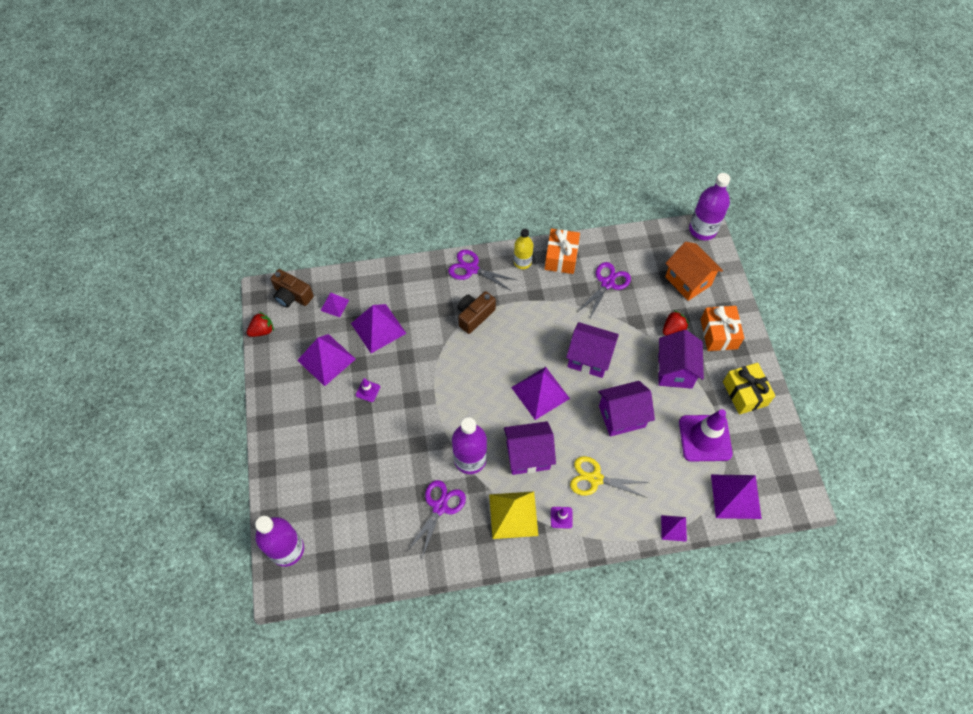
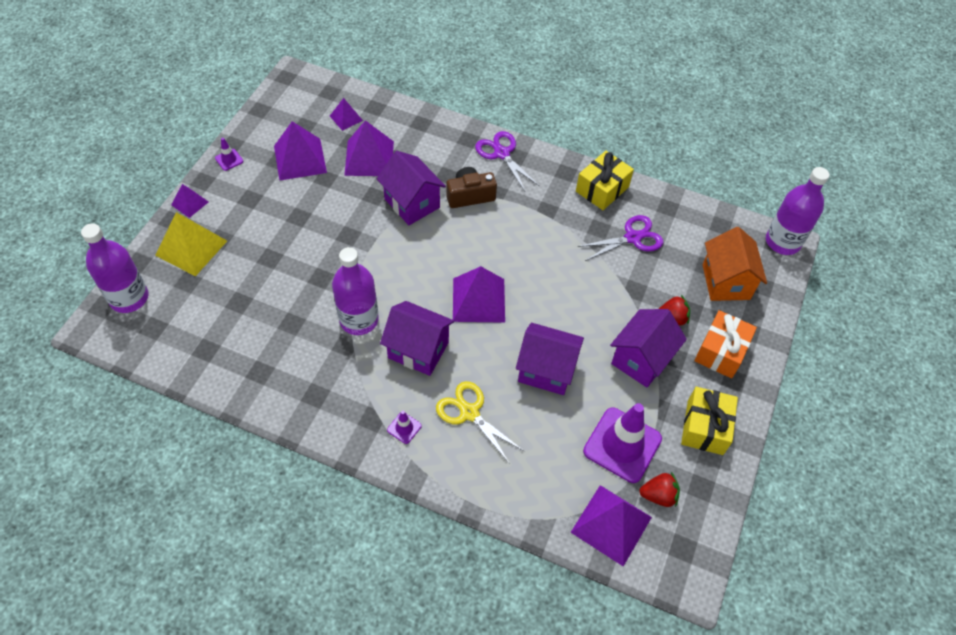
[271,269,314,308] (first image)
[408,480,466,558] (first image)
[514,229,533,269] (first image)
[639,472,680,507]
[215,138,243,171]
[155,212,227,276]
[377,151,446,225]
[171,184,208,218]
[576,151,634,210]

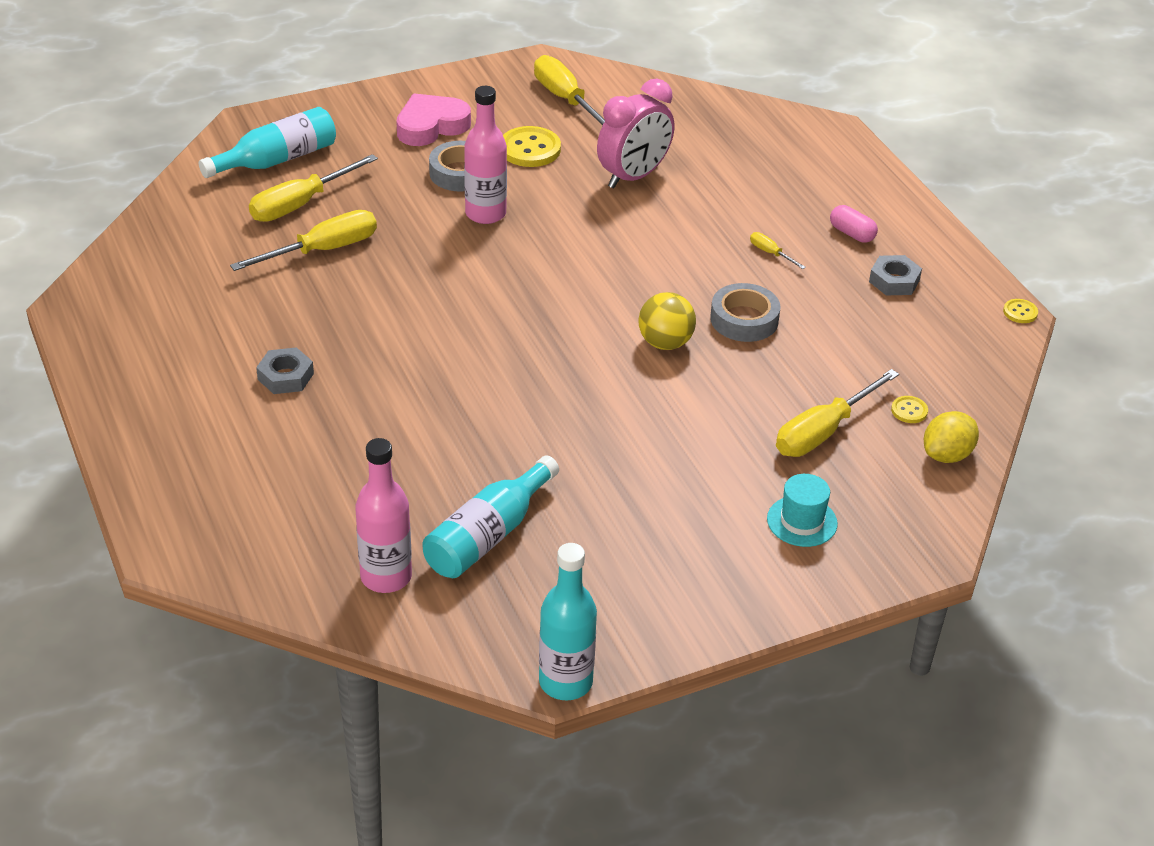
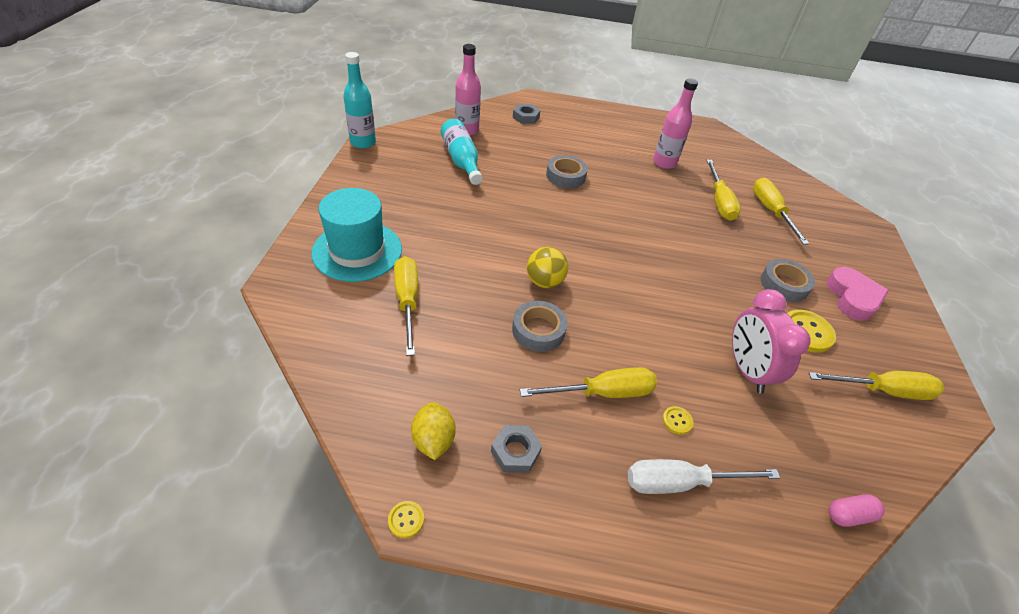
[199,107,336,178] (first image)
[546,155,588,188]
[628,459,780,494]
[513,104,541,124]
[653,78,698,169]
[829,494,885,527]
[662,406,694,435]
[411,402,456,460]
[520,367,657,398]
[311,188,402,282]

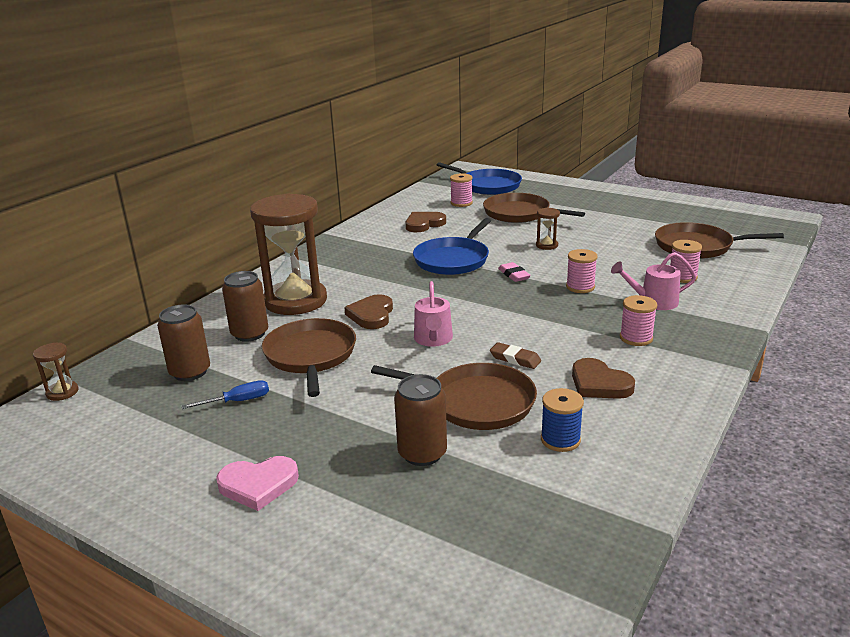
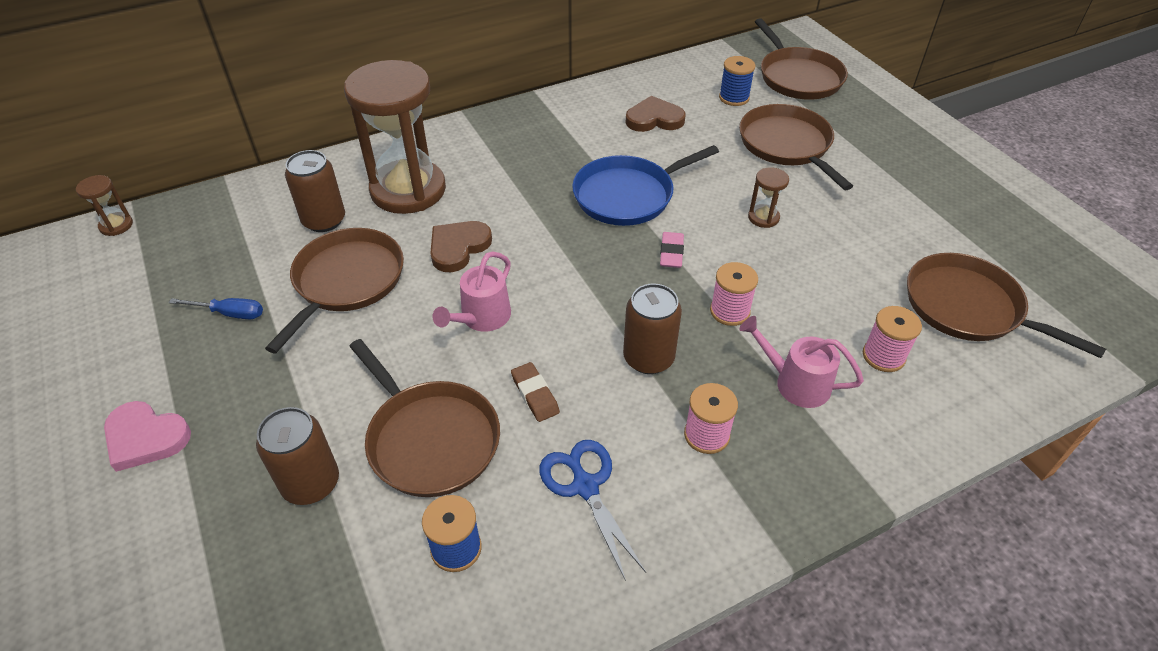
[623,283,682,374]
[539,440,646,581]
[755,18,848,100]
[719,56,755,106]

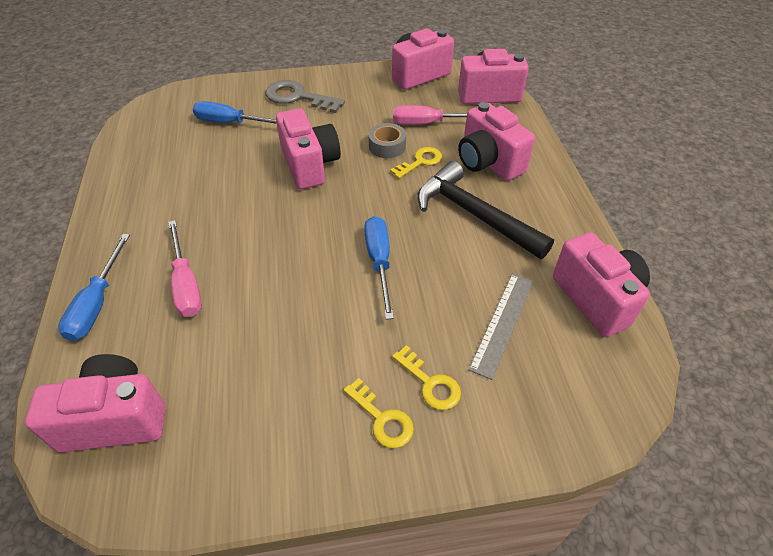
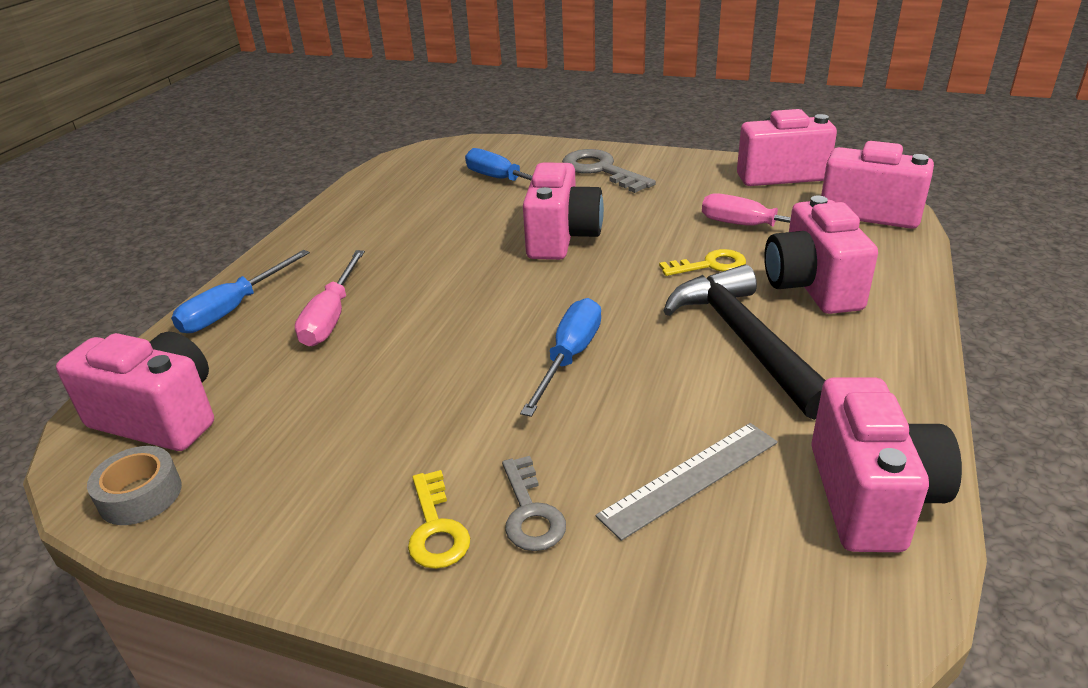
[87,446,182,525]
[502,456,566,551]

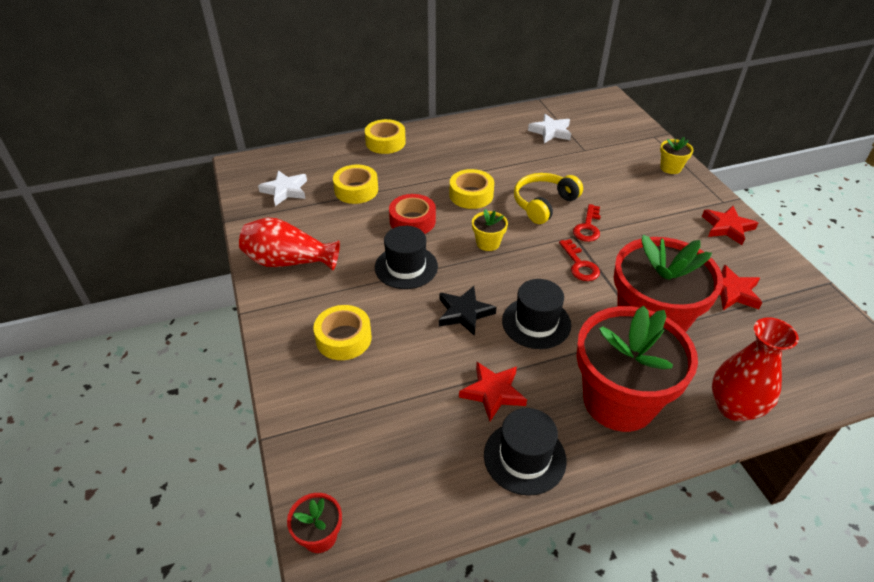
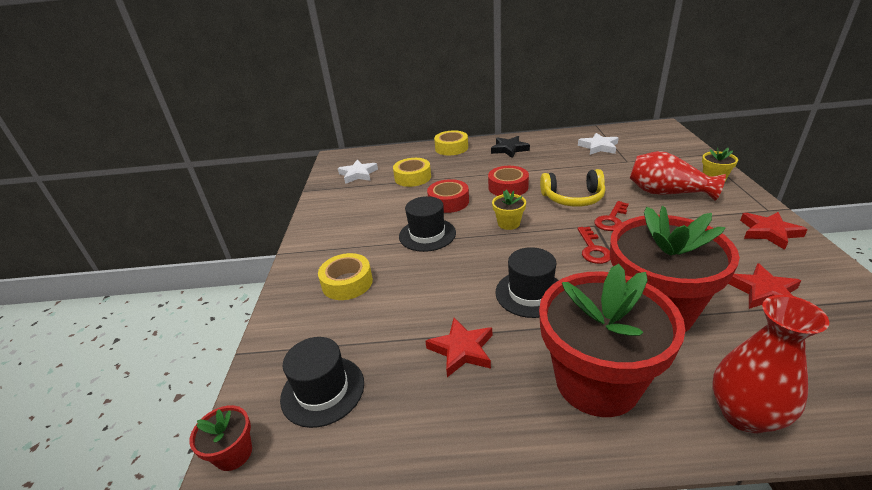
[630,151,726,201]
[491,136,530,158]
[280,337,364,428]
[488,166,529,196]
[540,169,605,207]

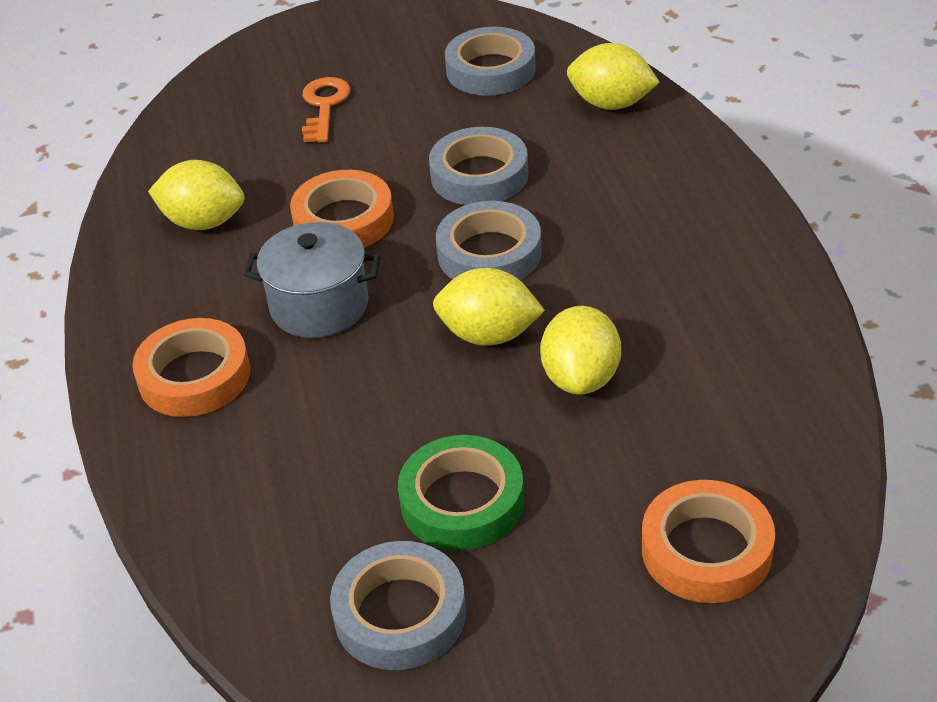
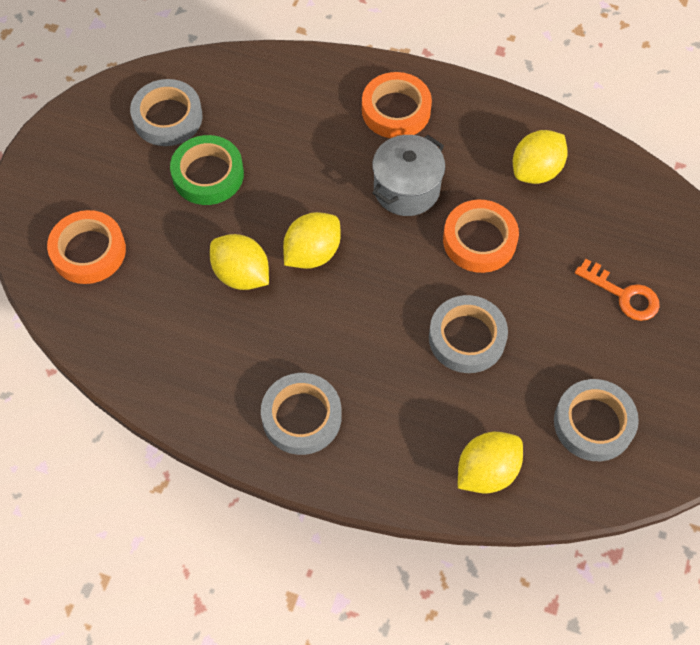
[261,373,341,455]

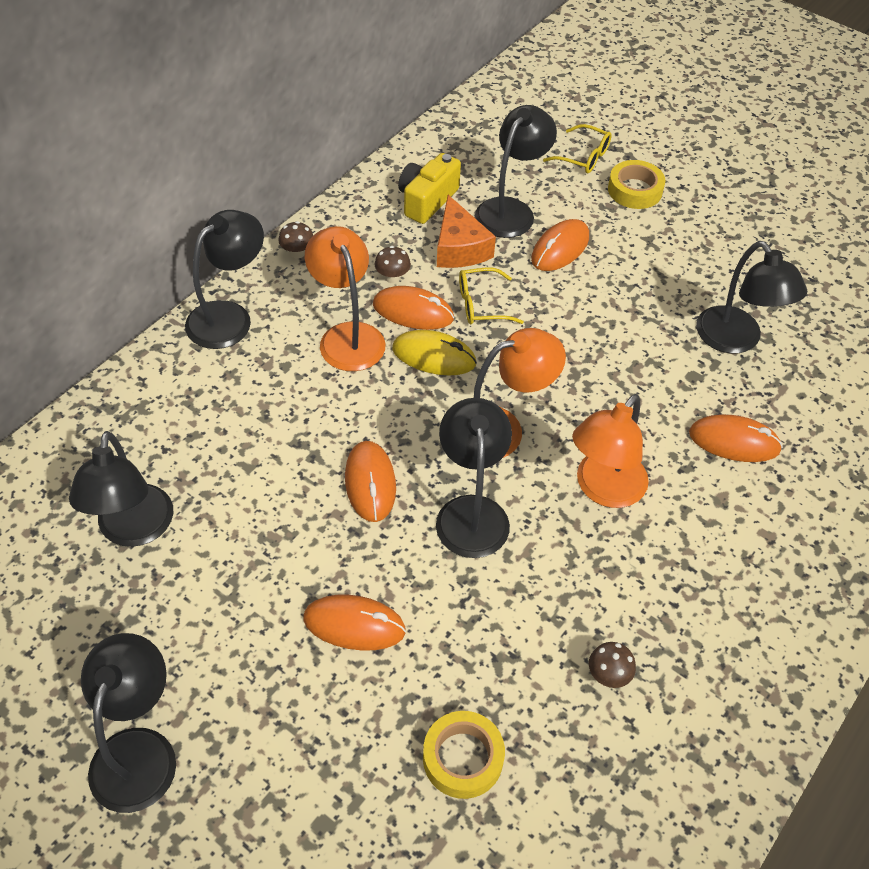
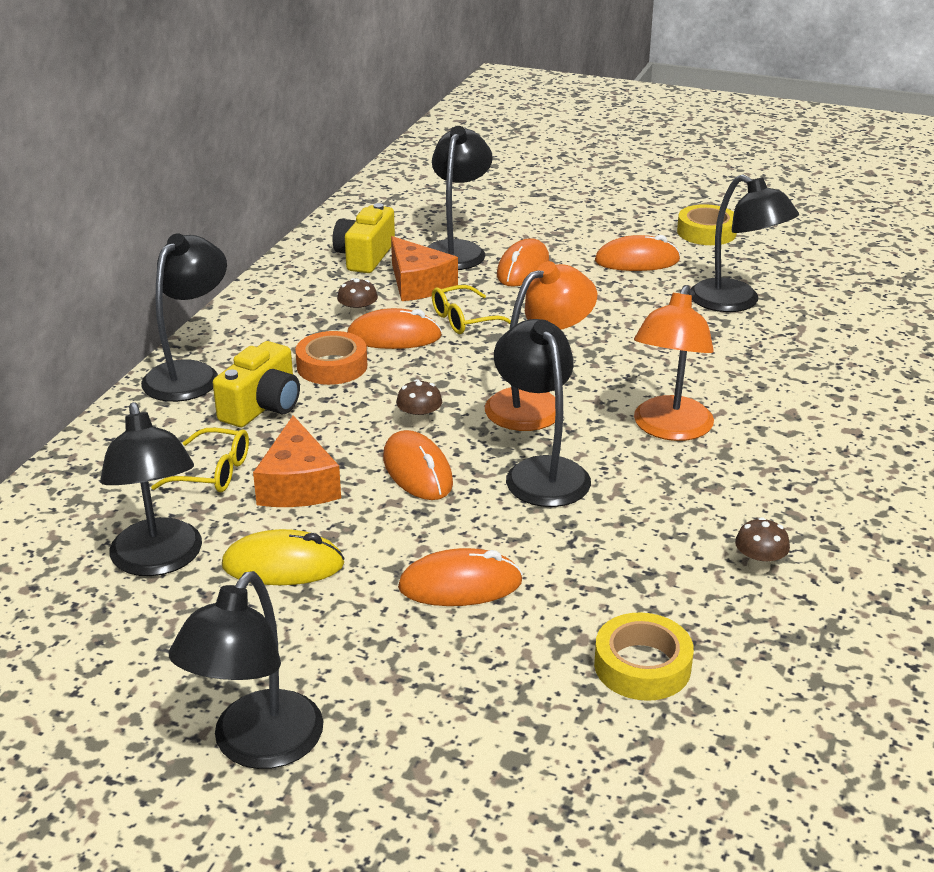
[213,341,300,427]
[253,415,341,507]
[396,379,442,428]
[222,529,345,585]
[151,428,249,492]
[677,204,737,245]
[595,235,680,271]
[295,331,367,385]
[169,571,323,769]

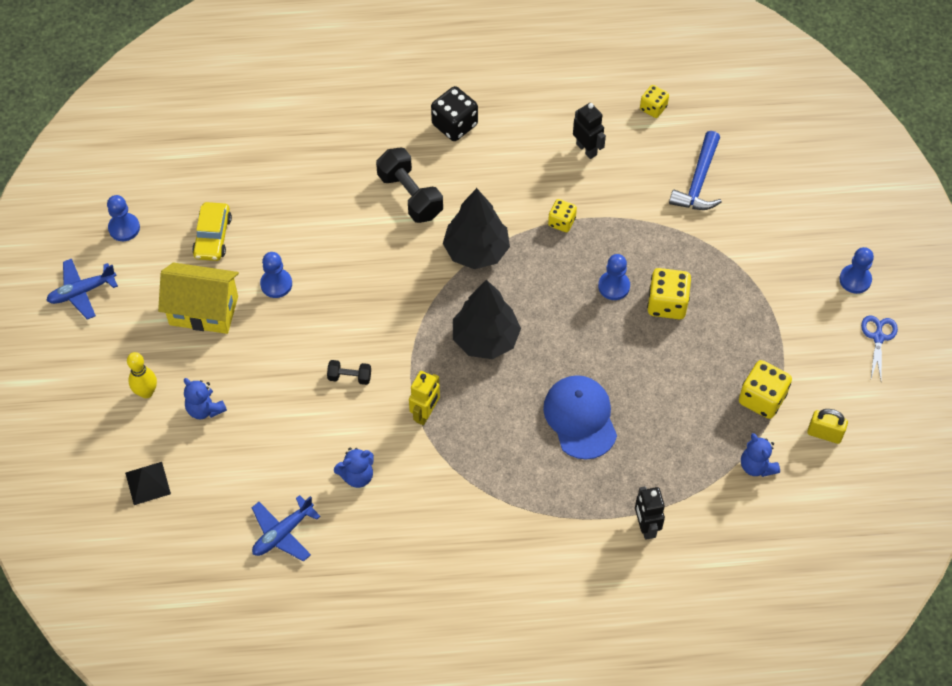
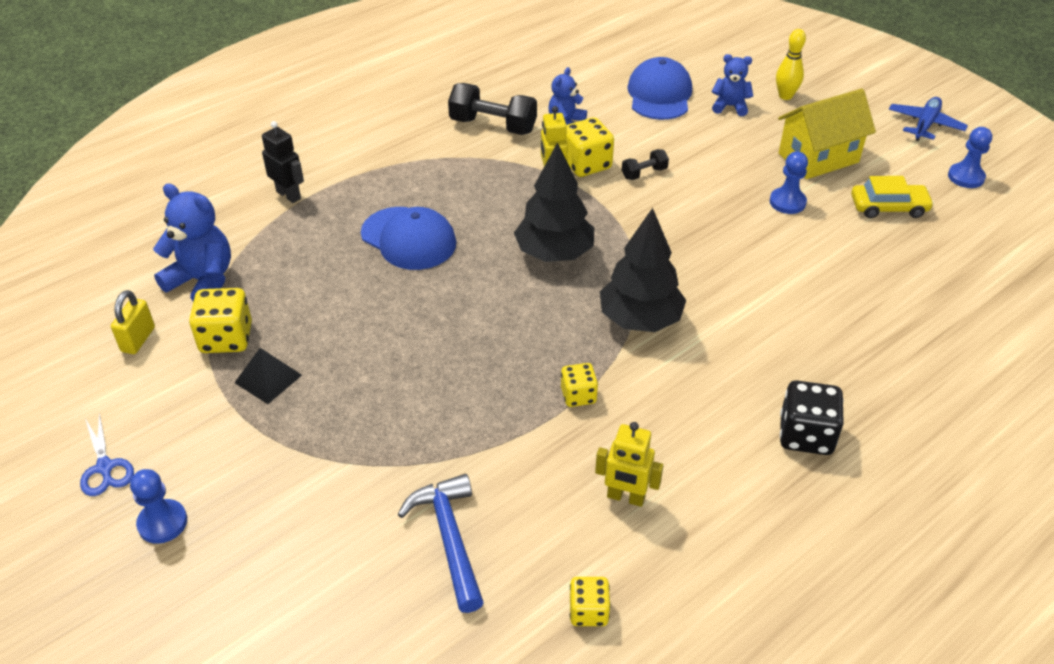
[252,495,321,562] (first image)
[598,254,630,300] (first image)
[627,57,692,120]
[234,348,302,404]
[448,83,537,135]
[566,117,614,177]
[595,422,663,507]
[851,176,934,218]
[111,290,155,354]
[153,183,231,302]

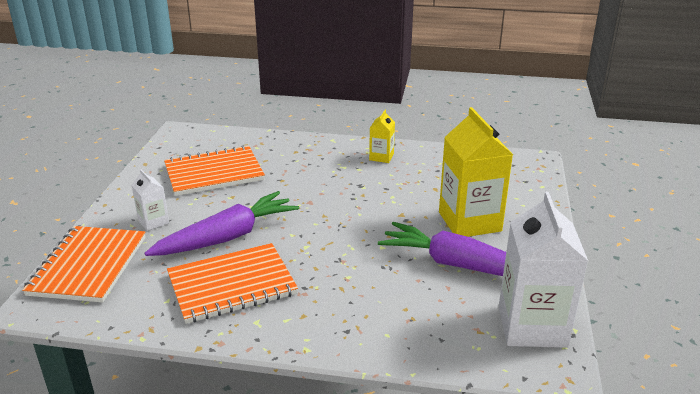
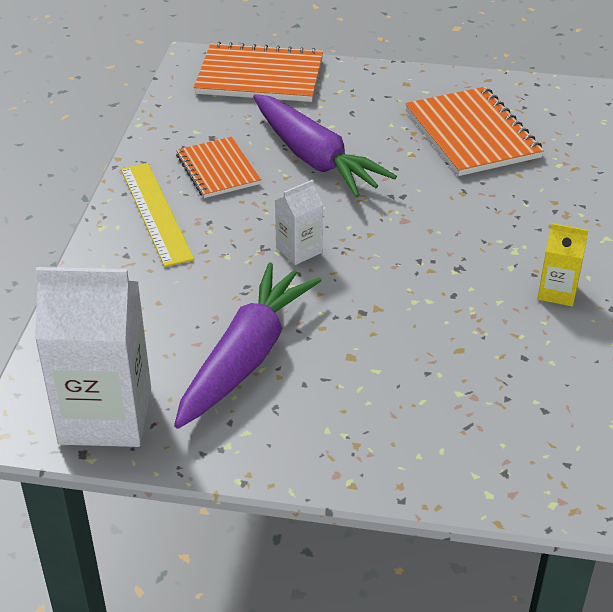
[439,107,513,237] (first image)
[121,163,194,267]
[275,179,323,265]
[176,137,261,198]

